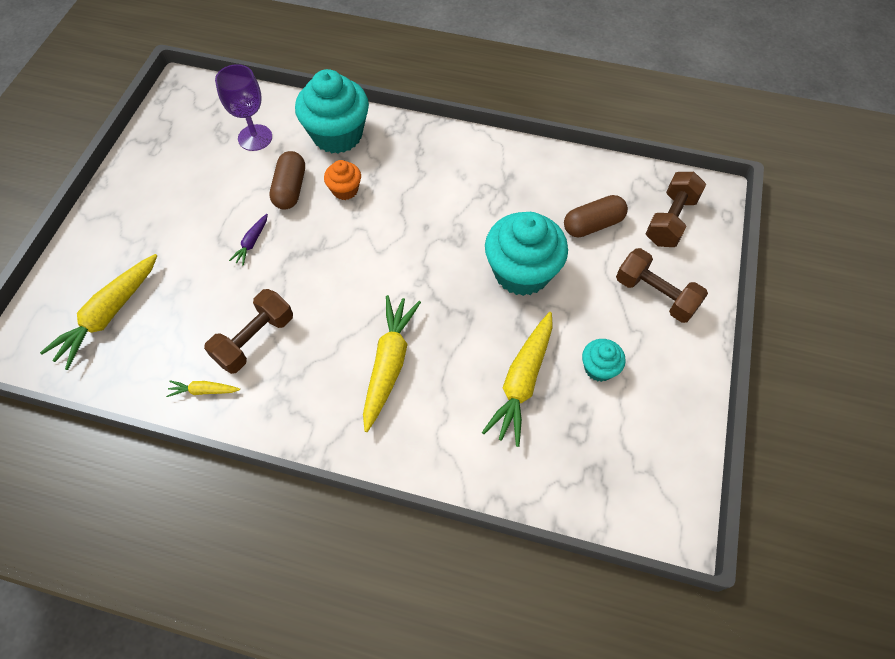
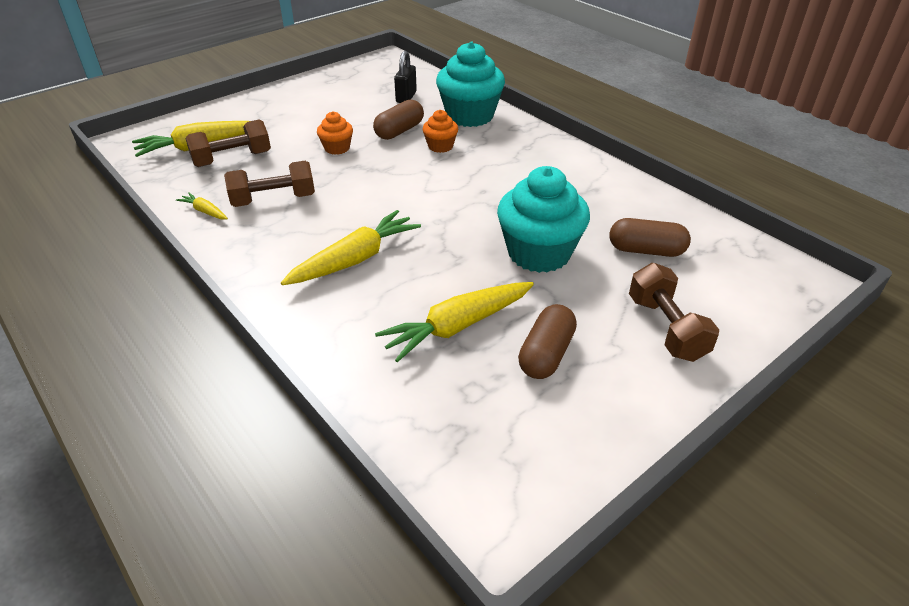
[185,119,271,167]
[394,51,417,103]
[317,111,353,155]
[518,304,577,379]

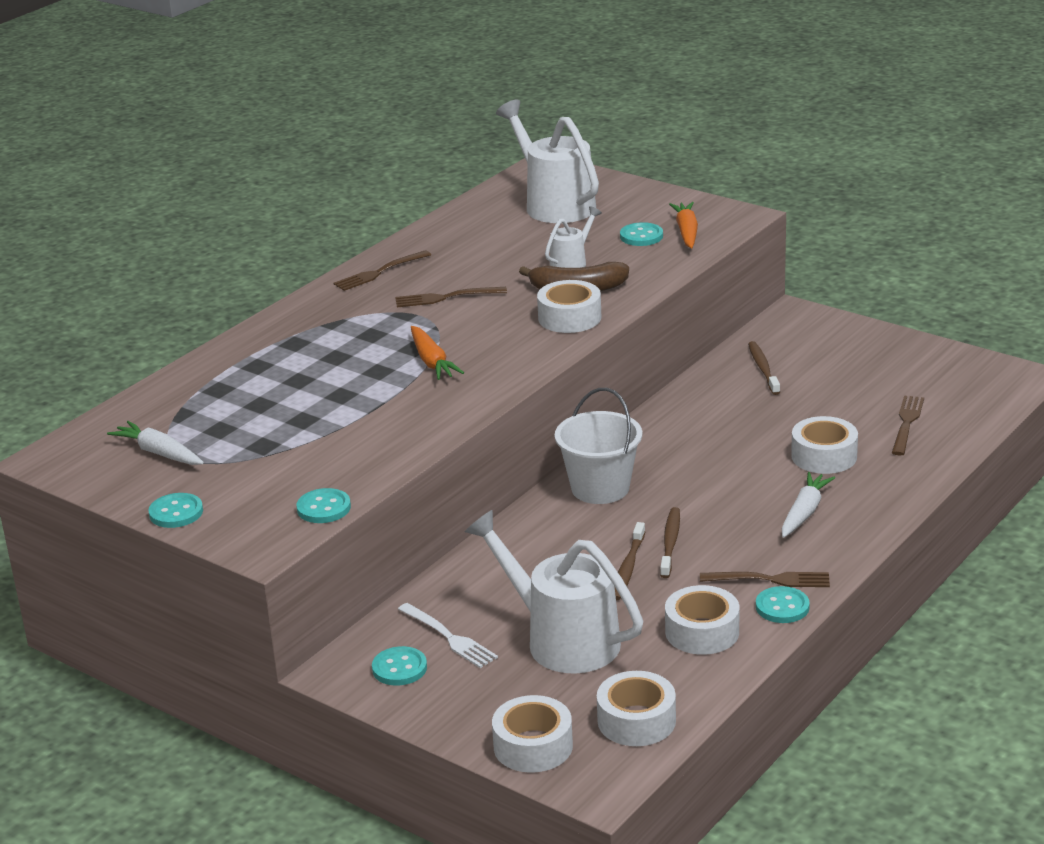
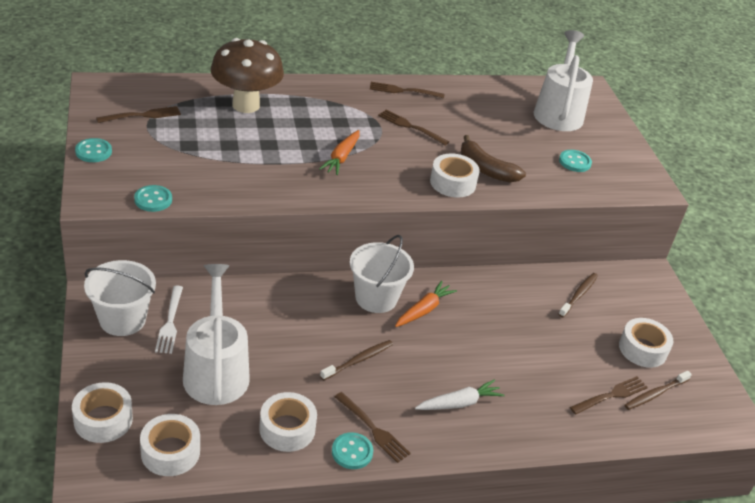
[545,206,602,268] (first image)
[211,38,284,113]
[624,371,692,410]
[395,281,457,327]
[619,318,673,368]
[96,106,181,123]
[84,260,156,336]

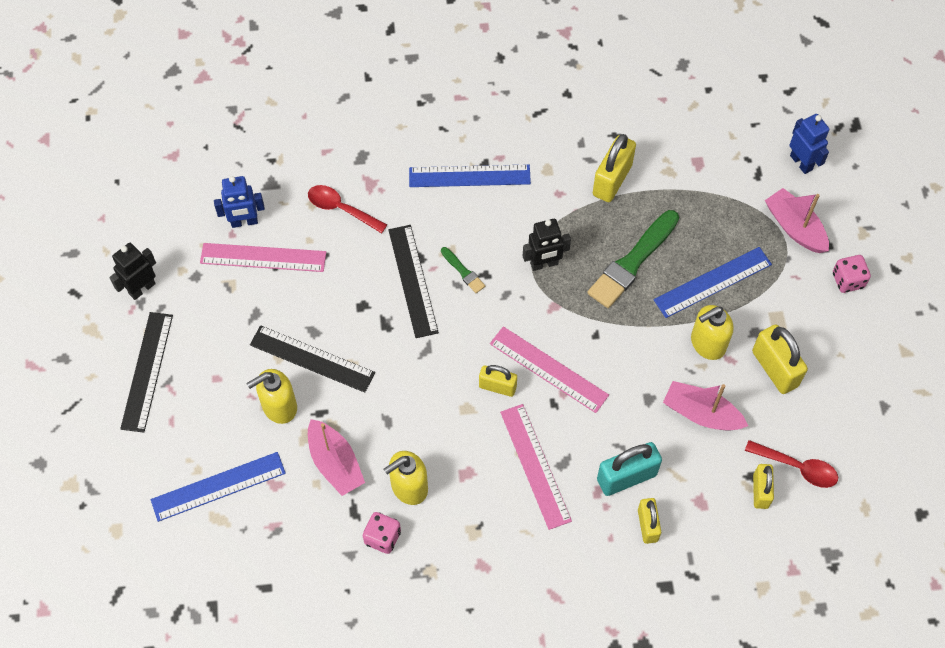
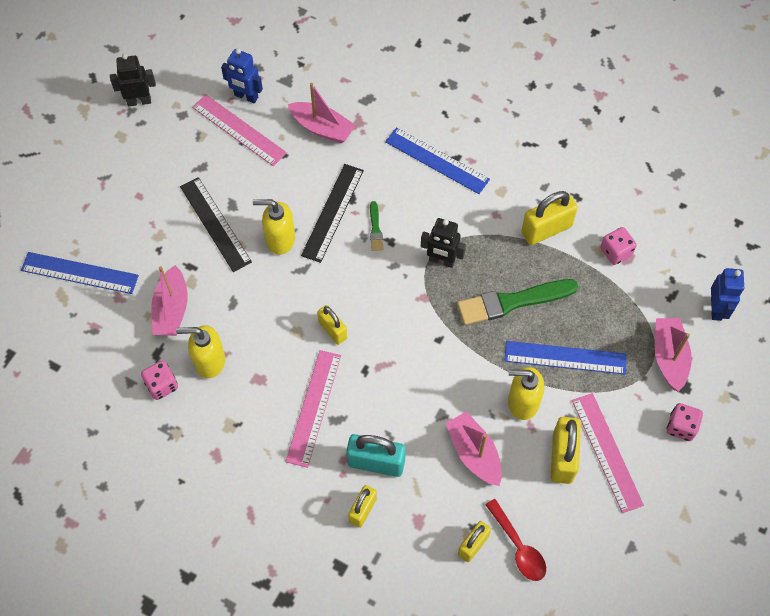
[120,312,173,433] (first image)
[600,227,637,265]
[253,199,295,255]
[572,393,644,513]
[288,83,356,144]

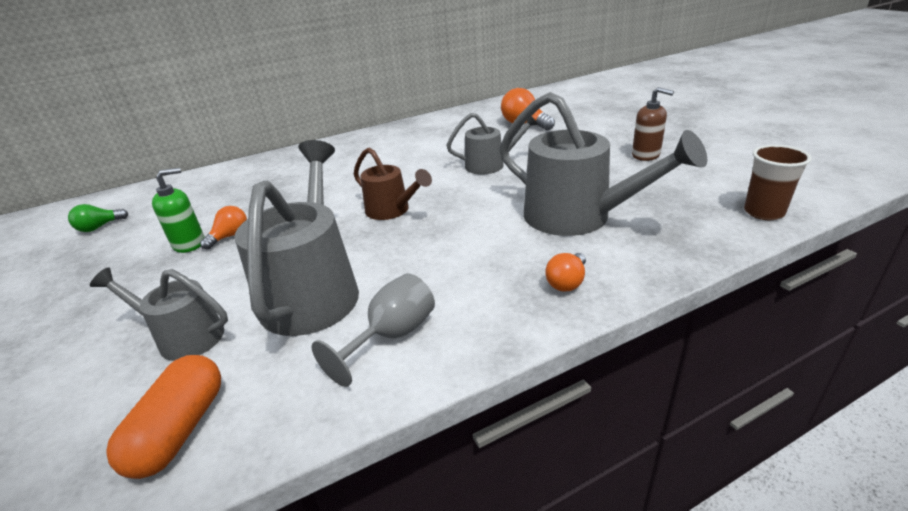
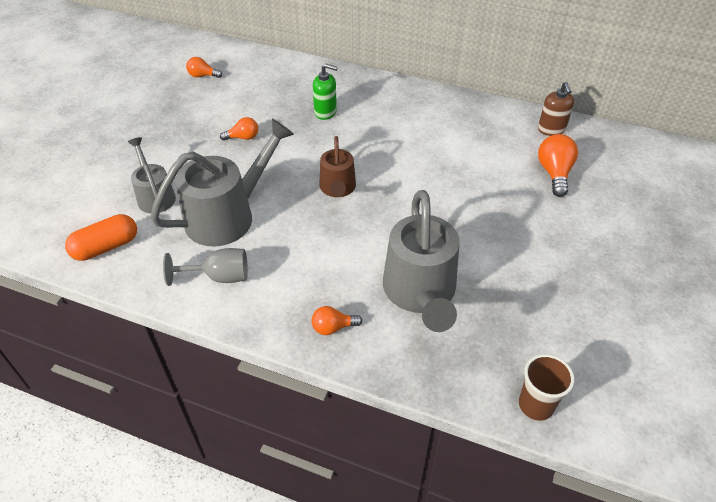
[446,113,539,174] (first image)
[313,63,338,120]
[538,82,574,136]
[186,57,222,78]

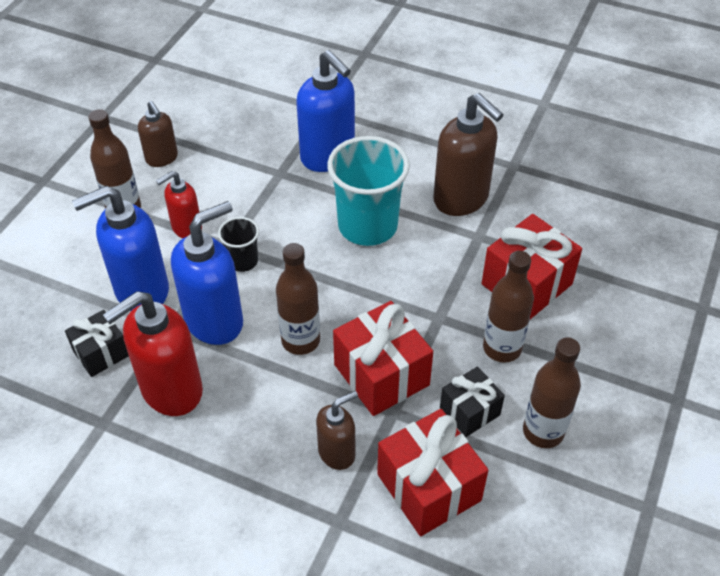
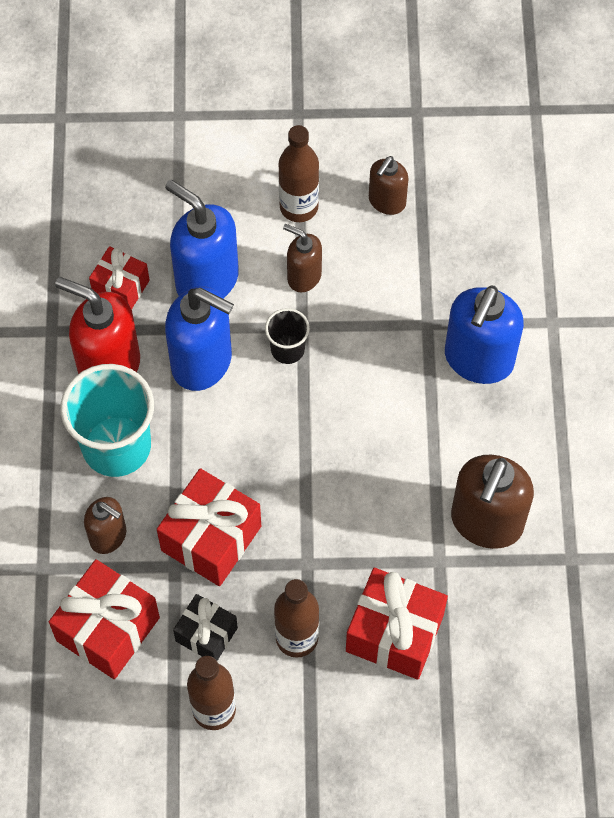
[276,243,320,355] (first image)
[60,364,154,477]
[89,246,150,310]
[283,224,322,292]

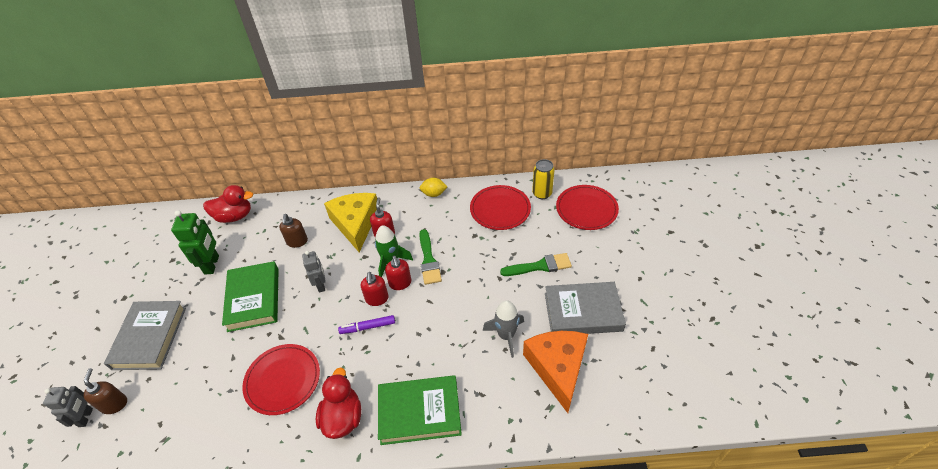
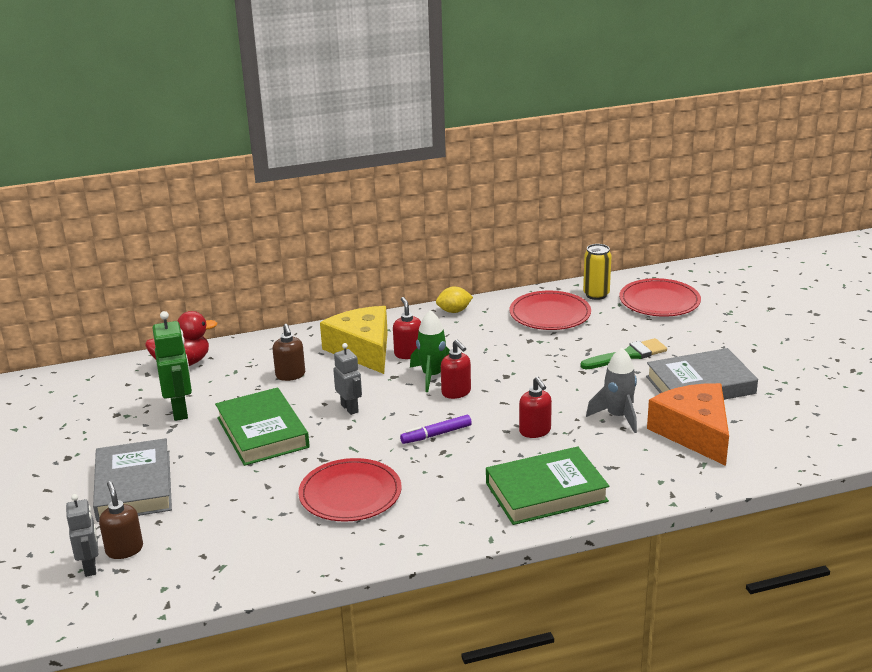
[316,367,361,439] (first image)
[419,229,442,285] (first image)
[519,377,552,438]

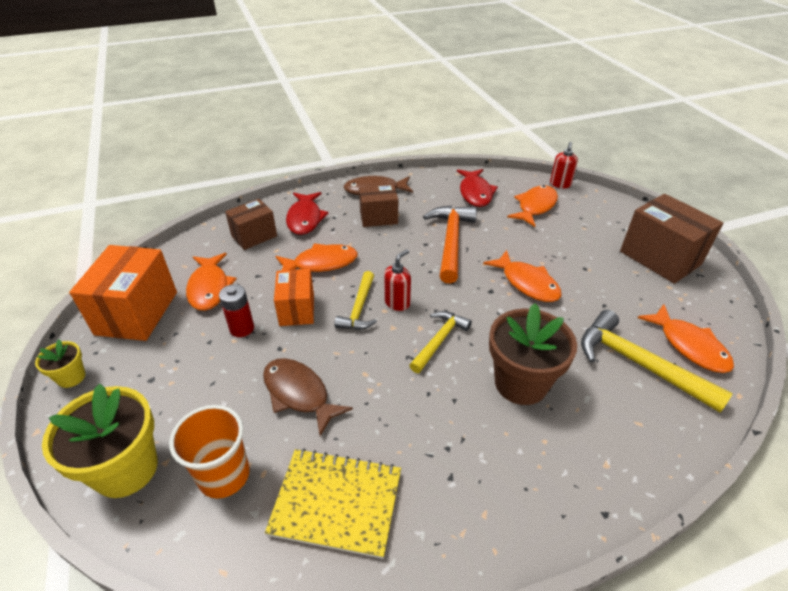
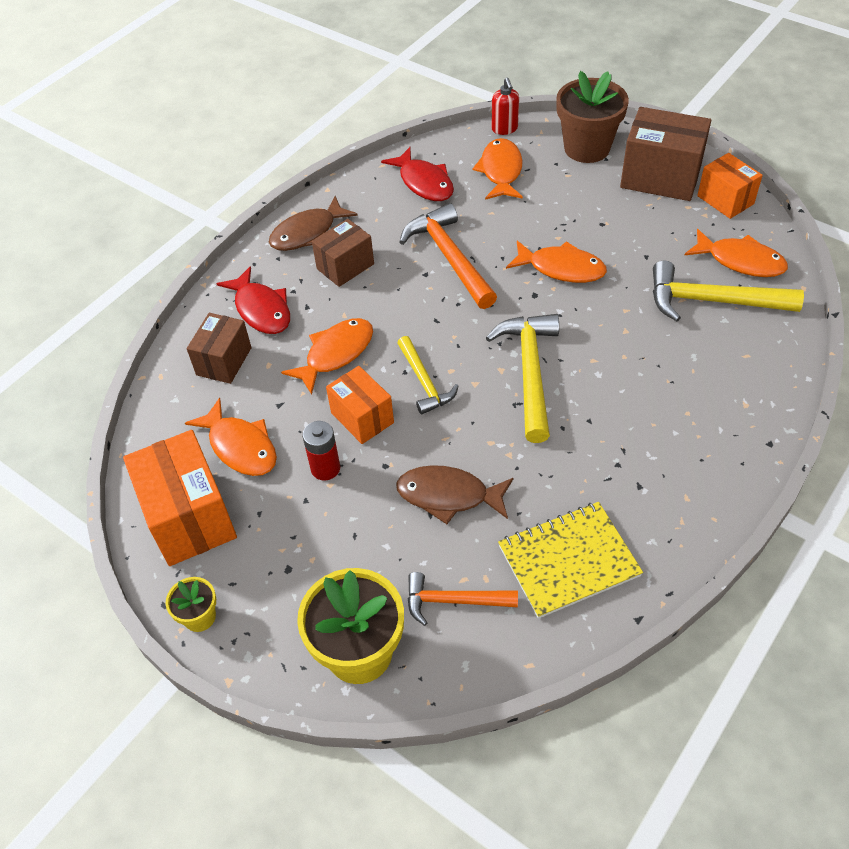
[384,249,411,311] (first image)
[697,153,763,219]
[556,71,629,163]
[408,572,518,626]
[486,314,559,443]

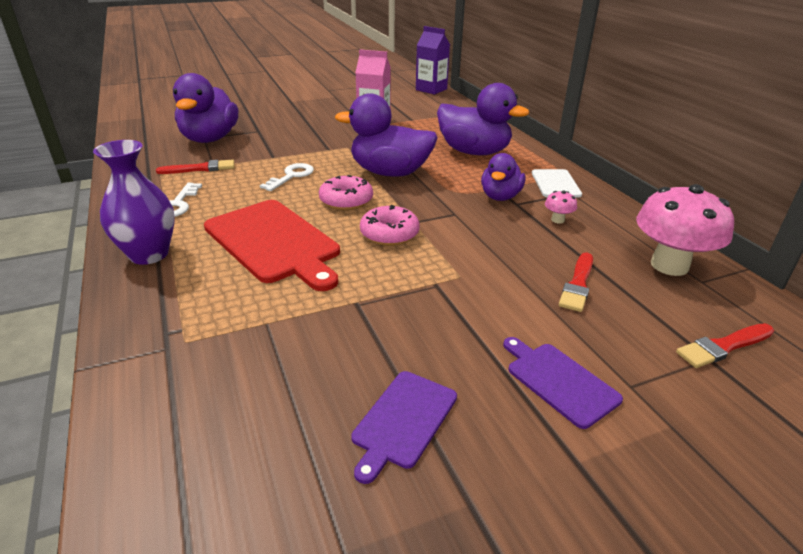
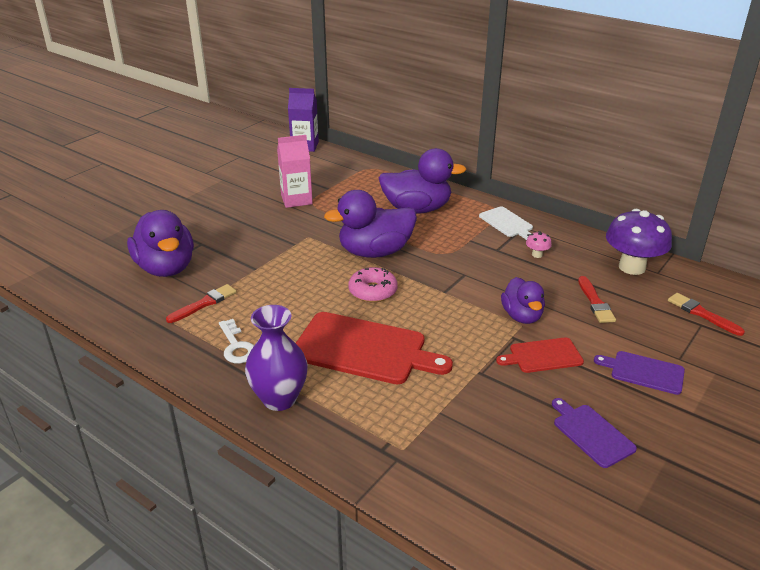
[260,163,314,191] (first image)
[360,205,420,246] (first image)
[496,337,584,373]
[501,277,545,324]
[606,209,672,275]
[552,398,637,468]
[668,293,745,336]

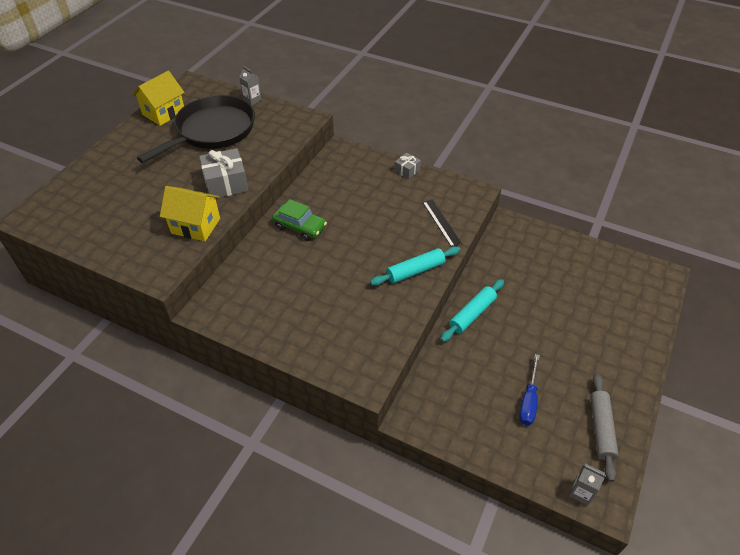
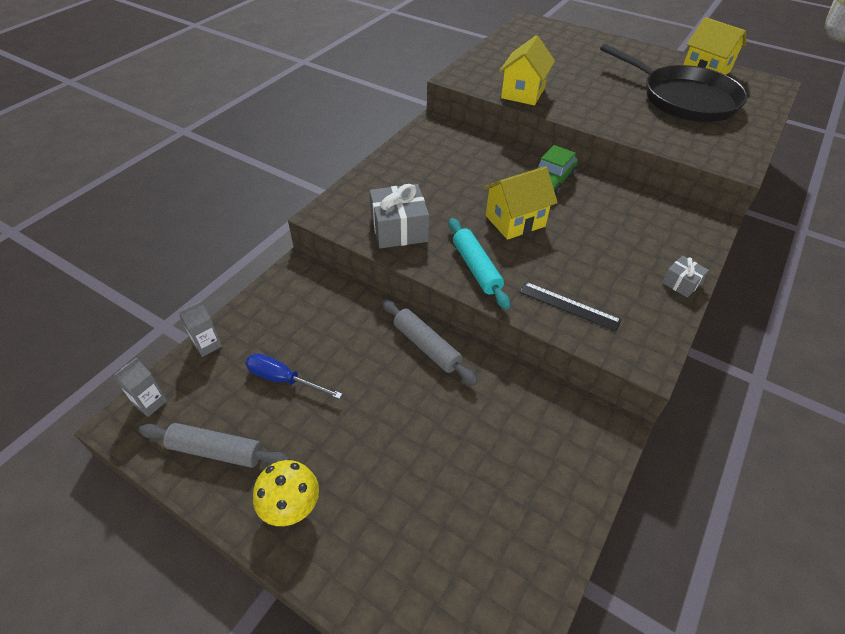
[253,460,319,526]
[484,166,558,240]
[370,184,429,249]
[179,301,222,357]
[382,299,478,385]
[519,282,621,332]

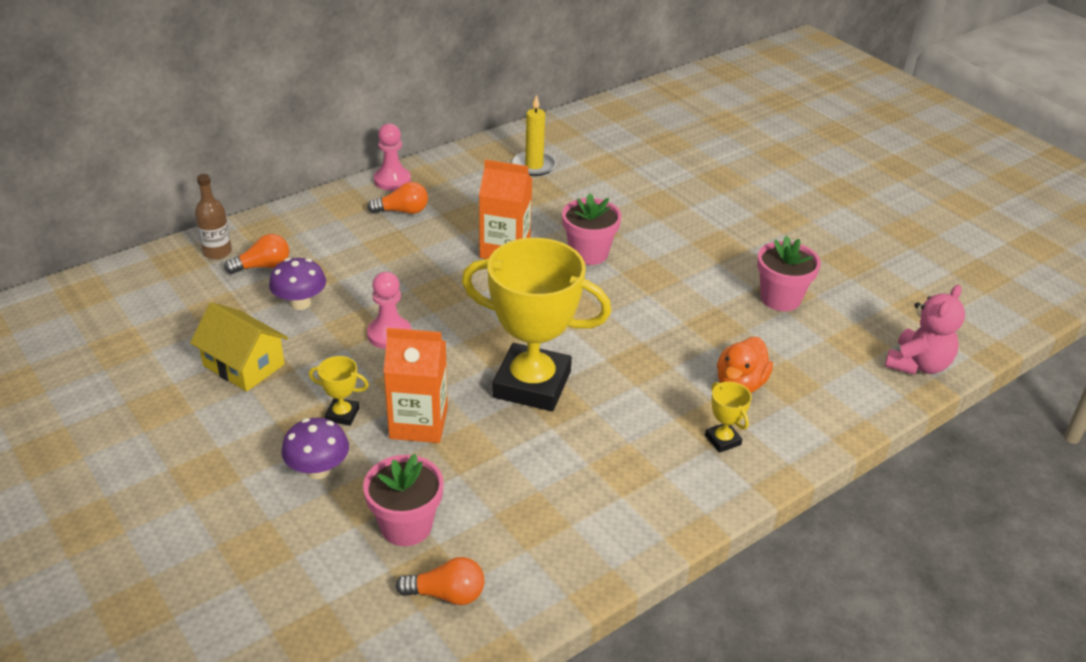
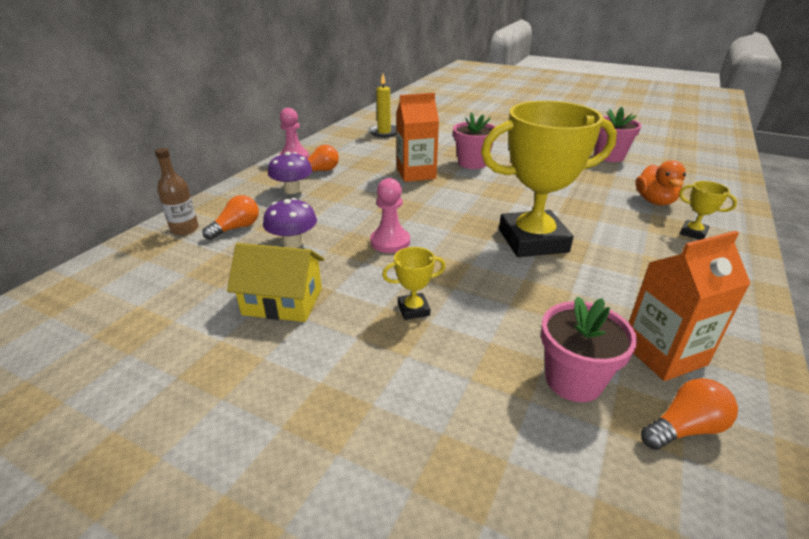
[885,285,965,375] (first image)
[268,152,312,194]
[629,231,751,381]

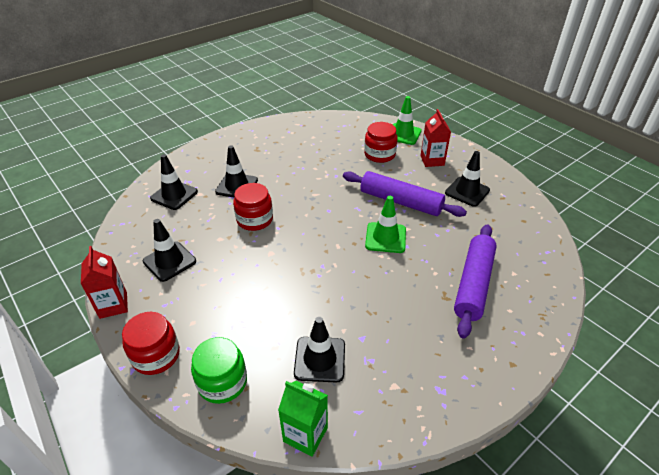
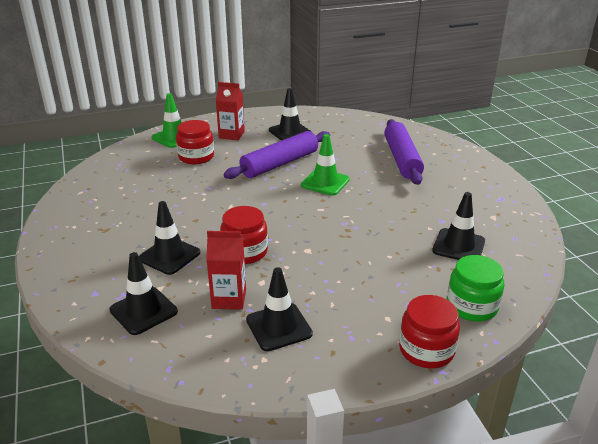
[278,381,328,457] (first image)
[206,231,246,310]
[384,119,424,185]

